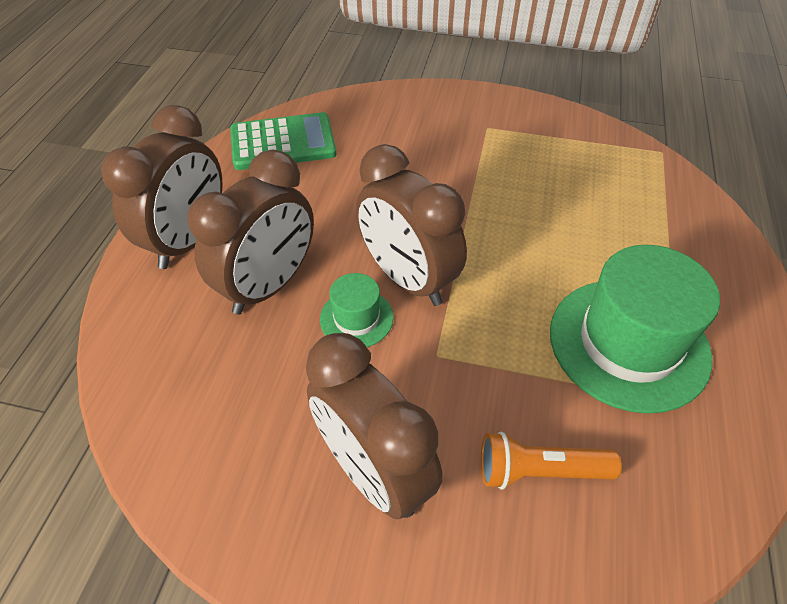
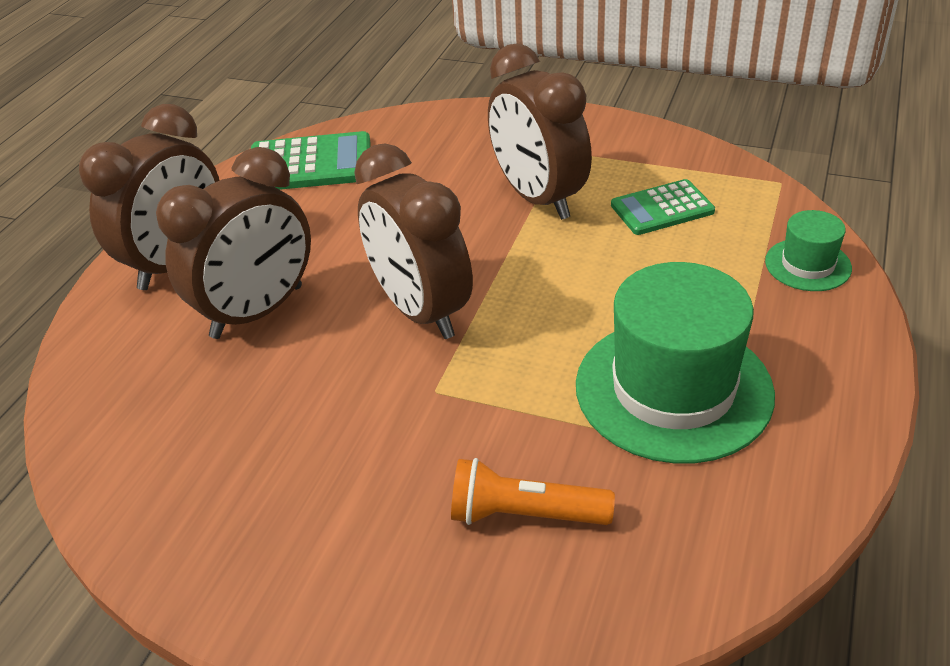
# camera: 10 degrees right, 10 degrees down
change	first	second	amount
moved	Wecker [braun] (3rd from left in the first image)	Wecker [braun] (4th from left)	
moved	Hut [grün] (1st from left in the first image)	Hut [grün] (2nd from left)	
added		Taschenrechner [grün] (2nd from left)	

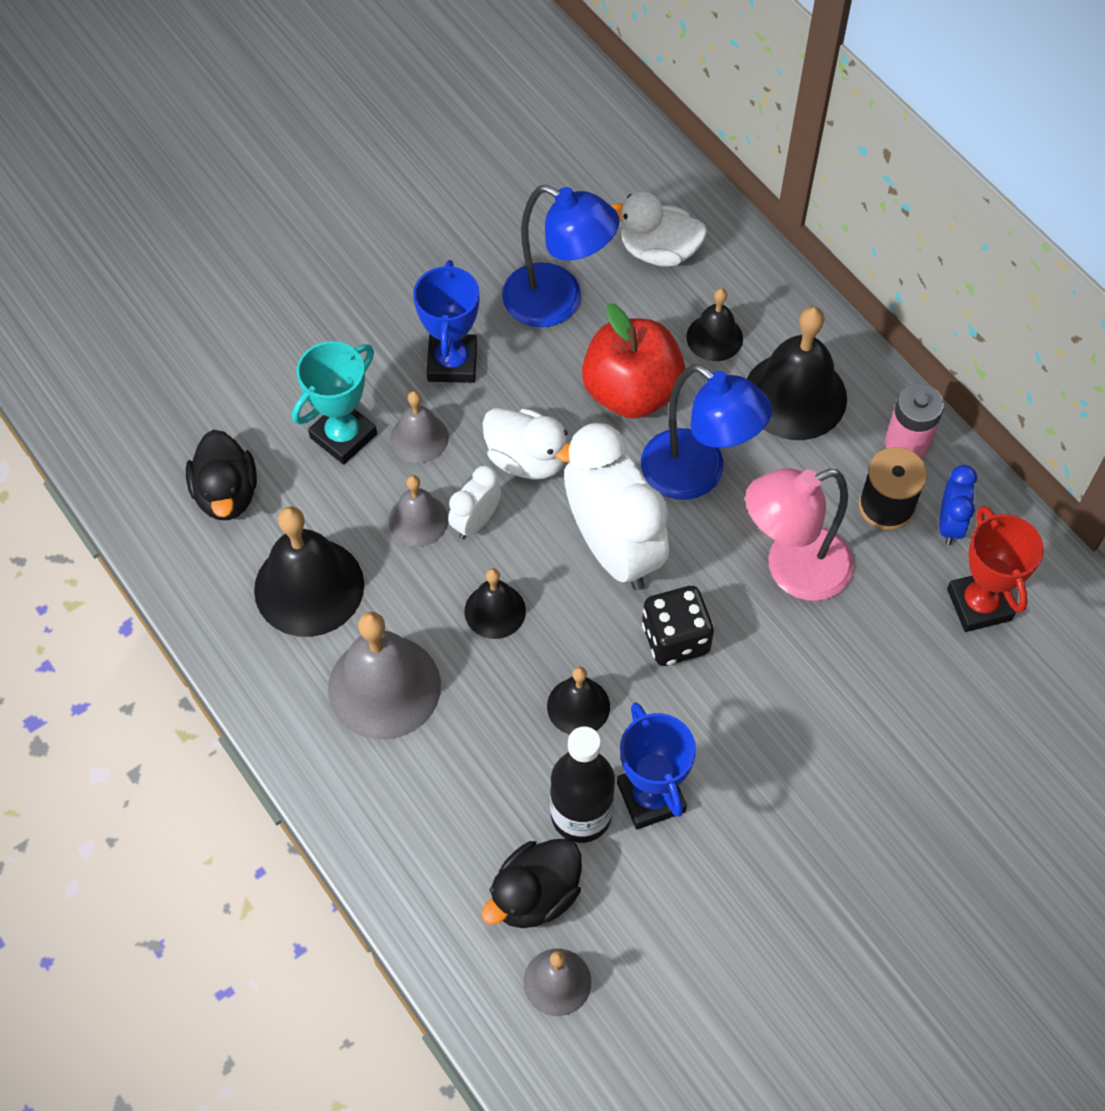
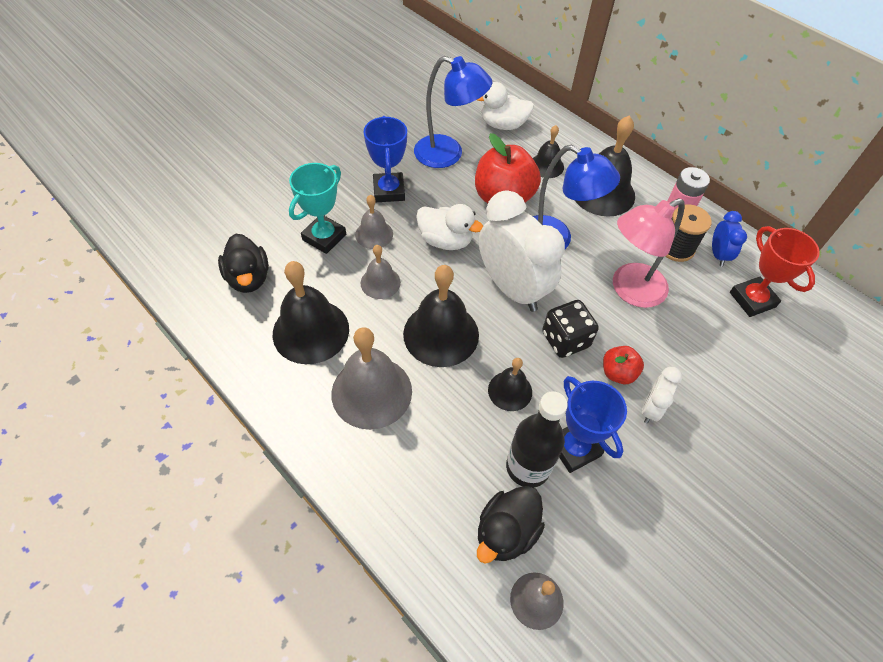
# camera: 10 degrees left, 5 degrees down
change	first	second	amount
moved	Wecker [weiß] (1st from left in the first image)	Wecker [weiß] (2nd from left)	
resized	Glocke [schwarz] (2nd from left)		x1.80
added		Apfel [rot] (2nd from left)	

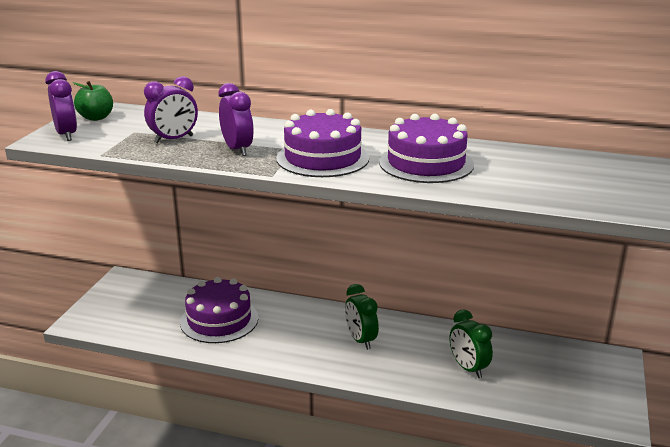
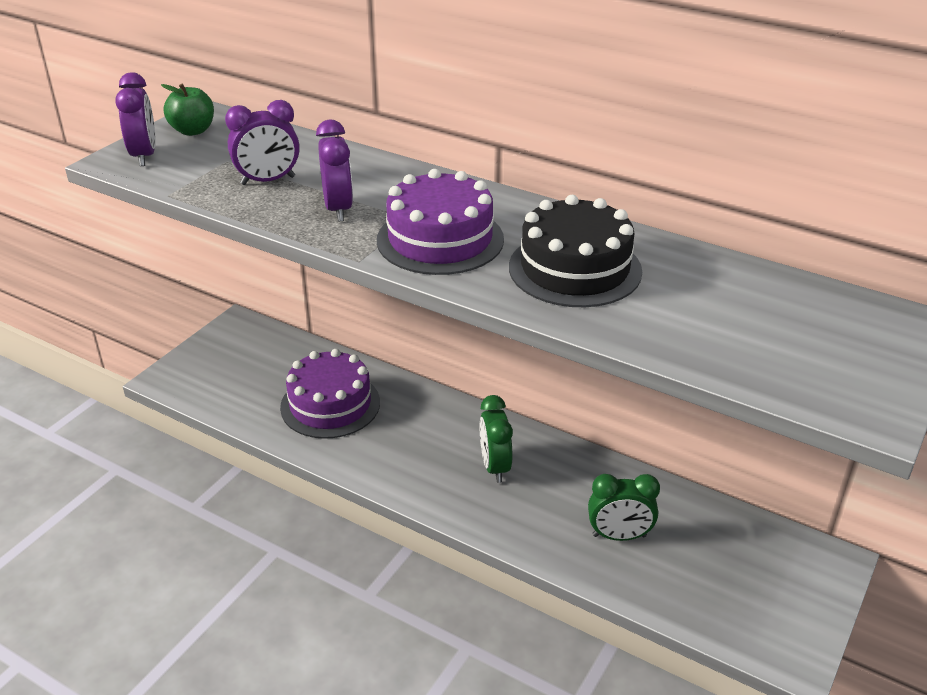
# camera: 15 degrees right, 10 degrees up
change	first	second	amount
recoloured	Kuchen [lila] (3rd from left)	Kuchen [schwarz]	
turned	Wecker [grün] (2nd from left)		75 degrees counterclockwise

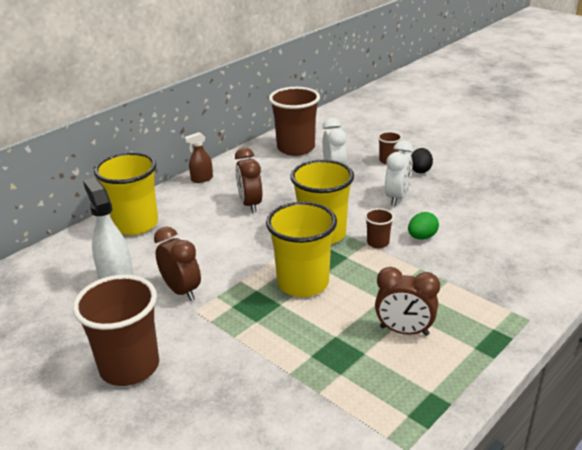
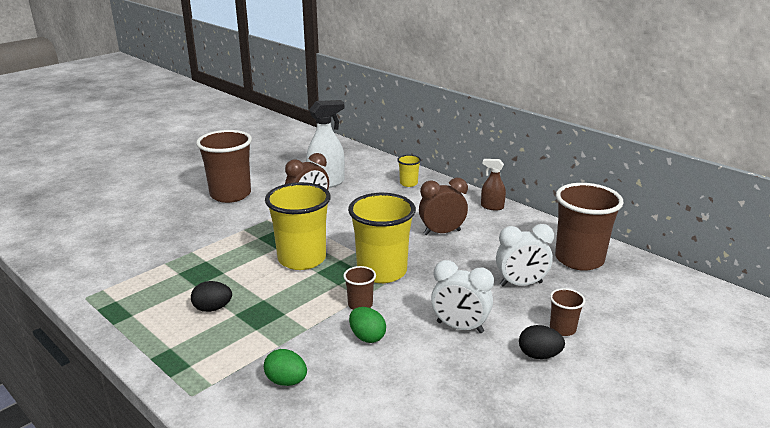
# camera: 90 degrees right, 5 degrees down
change	first	second	amount
resized	Becher [gelb] (1st from left in the first image)	Becher [gelb] (3rd from left)	x0.46
turned	Sprühflasche [braun]		45 degrees counterclockwise
replaced	Wecker [braun] (3rd from left)	Ei [schwarz] (1st from left)	
added		Ei [grün] (1st from left)	

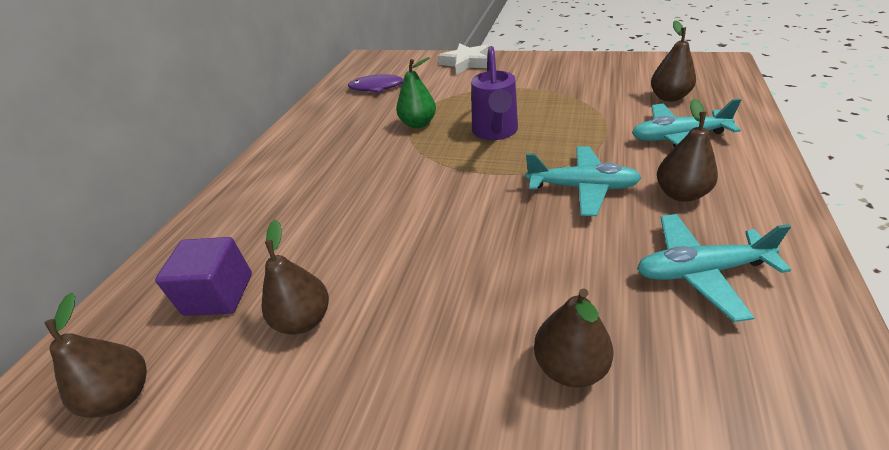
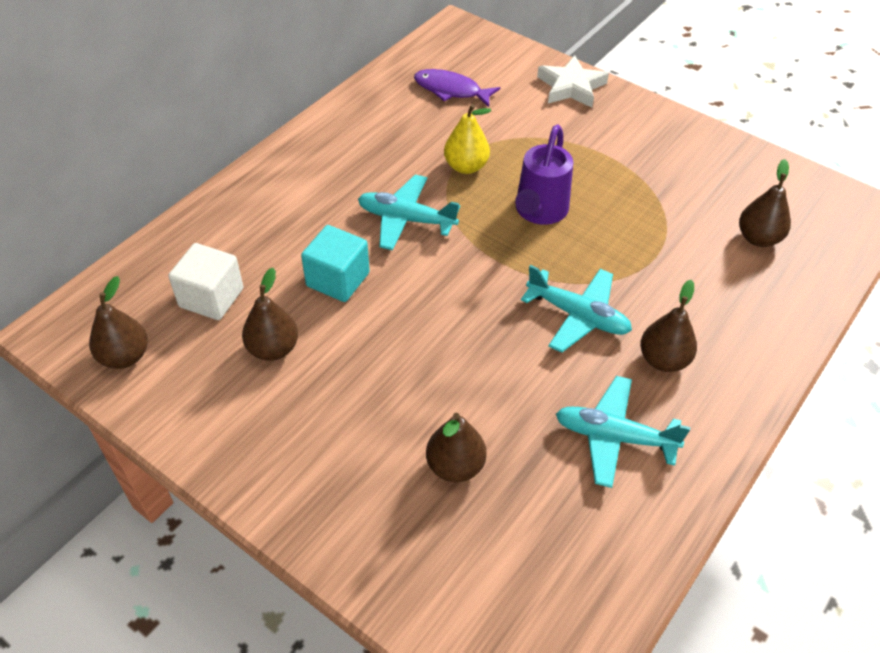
# camera: 15 degrees right, 10 degrees up
change	first	second	amount
recoloured	Kubus [lila]	Kubus [weiß]	
recoloured	Birne [grün]	Birne [gelb]	
moved	Flugzeug [türkis] (2nd from left in the first image)	Flugzeug [türkis] (1st from left)	
added		Kubus [türkis]	

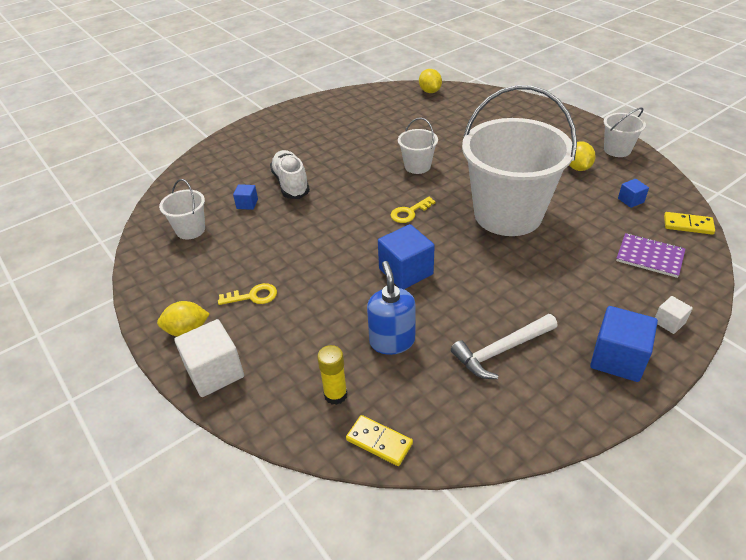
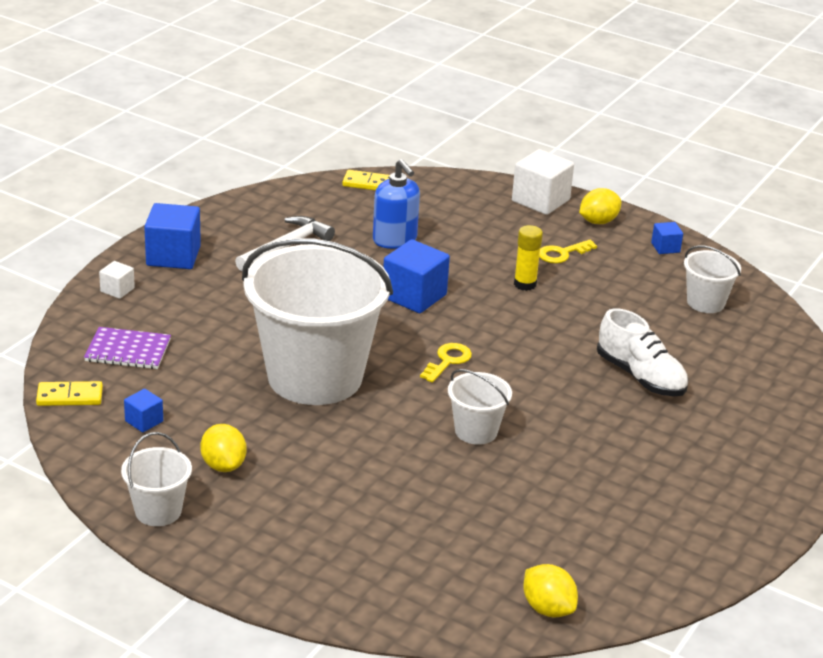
# camera: 155 degrees right, 10 degrees down
change	first	second	amount
moved	Kubus [blau] (1st from left in the first image)	Kubus [blau] (4th from left)	
moved	Klebestift [gelb]		

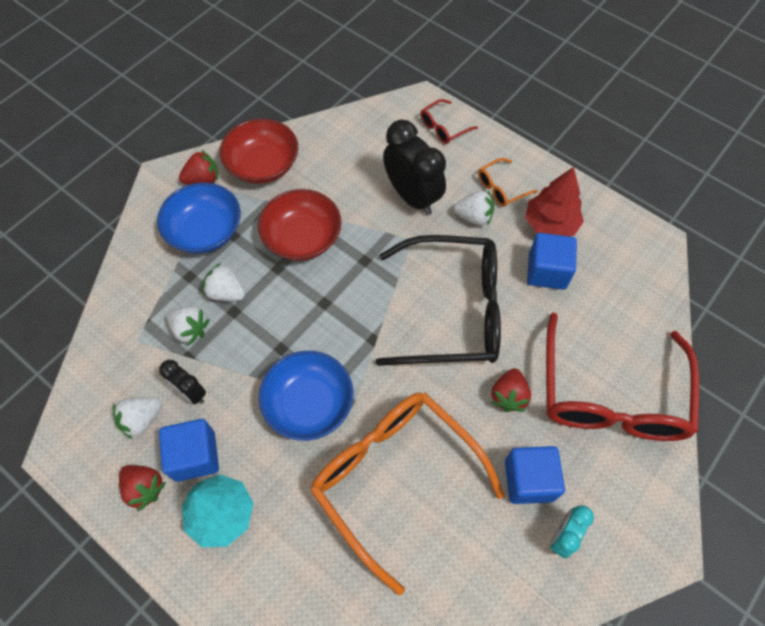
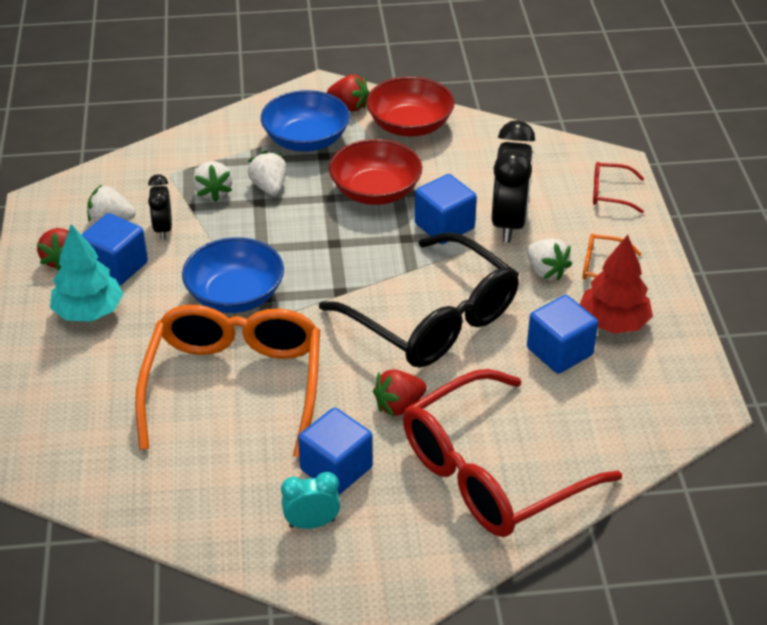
# camera: 45 degrees right, 20 degrees down
change	first	second	amount
added		Kubus [blau] (3rd from left)	

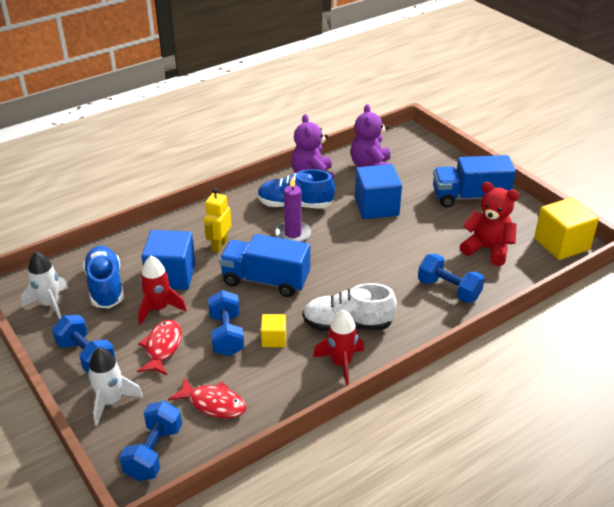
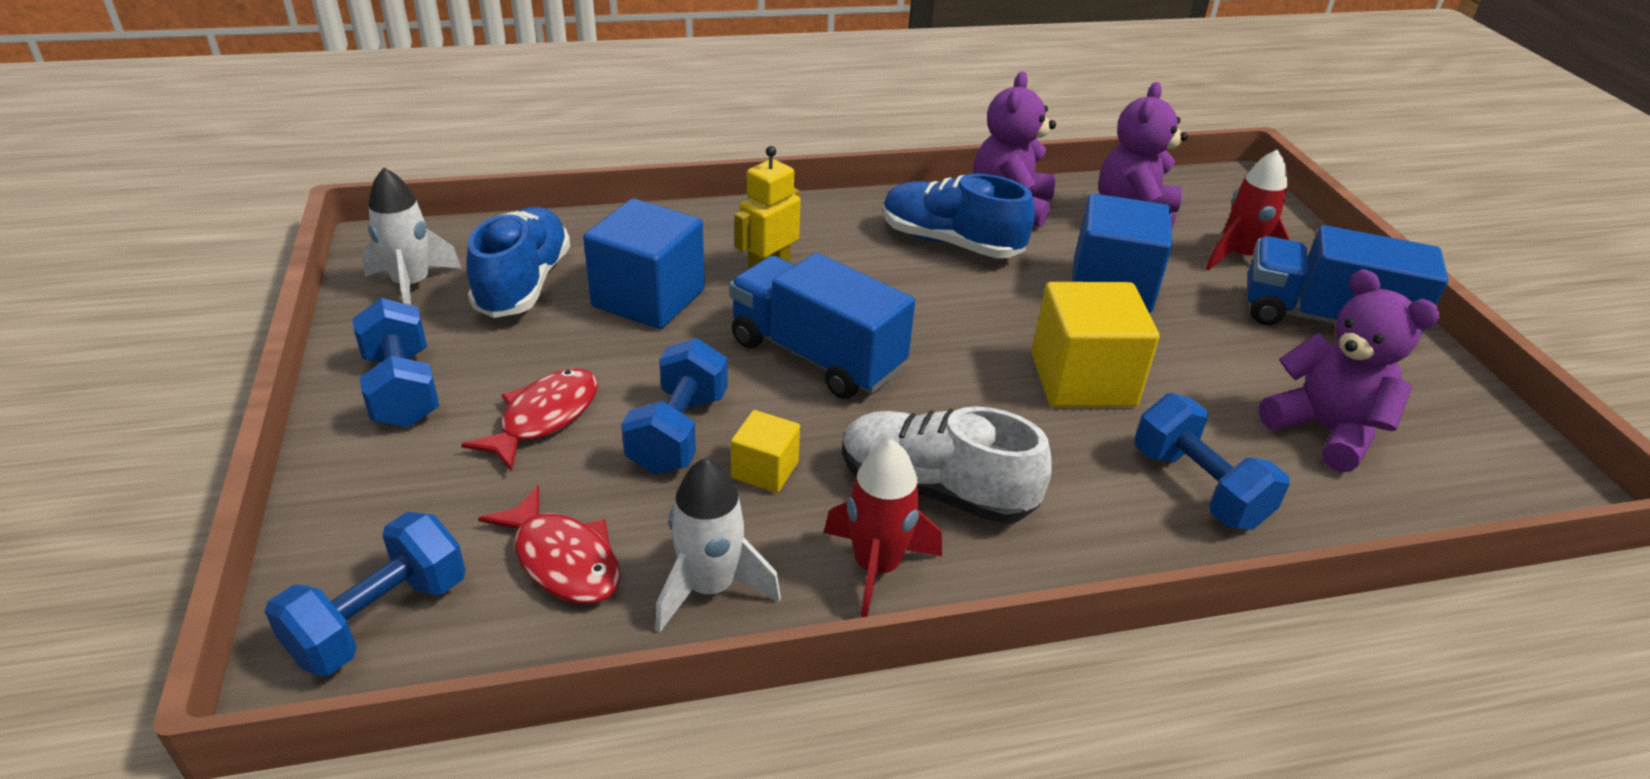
# camera: 20 degrees right, 0 degrees up
change	first	second	amount
moved	Rakete [weiß] (2nd from left)		
moved	Rakete [rot] (1st from left in the first image)	Rakete [rot] (2nd from left)	
removed	Kerze [lila]		
recoloured	Teddybär [rot]	Teddybär [lila] (3rd from left)	
moved	Kubus [gelb] (2nd from left)		

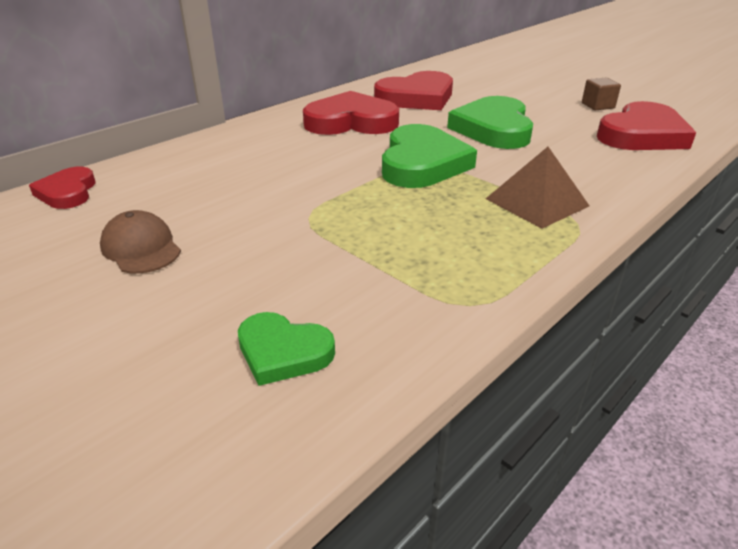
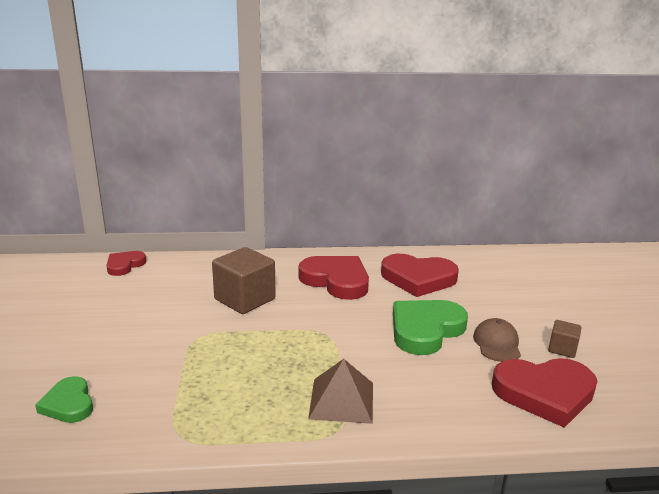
# camera: 40 degrees right, 10 degrees down
change	first	second	amount
moved	Kappe [braun]		
removed	Herz [grün] (2nd from left)		
added		Kubus [braun] (1st from left)	

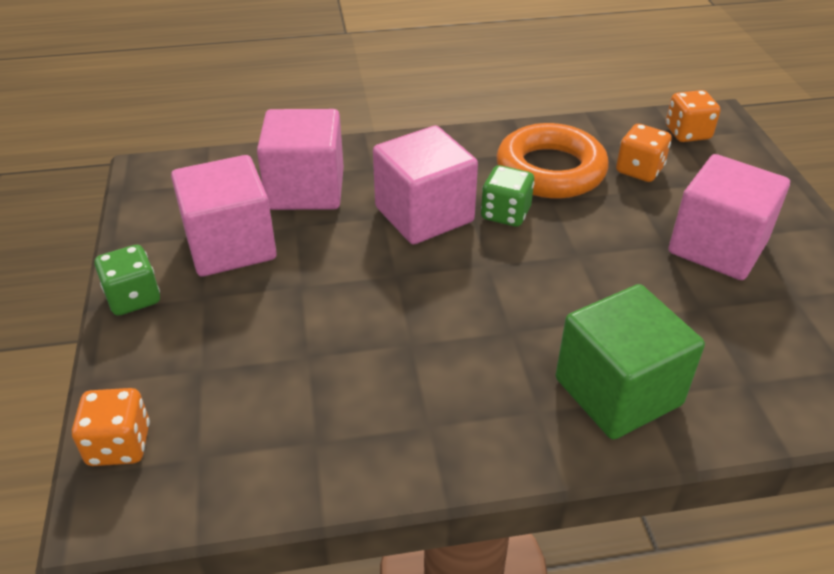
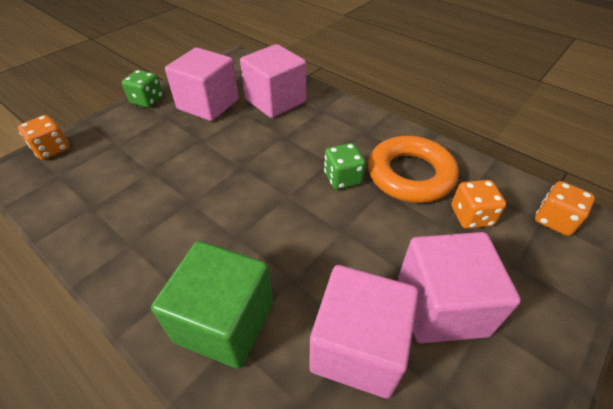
# camera: 50 degrees right, 5 degrees up
change	first	second	amount
moved	Kubus [rosa] (3rd from left)		

